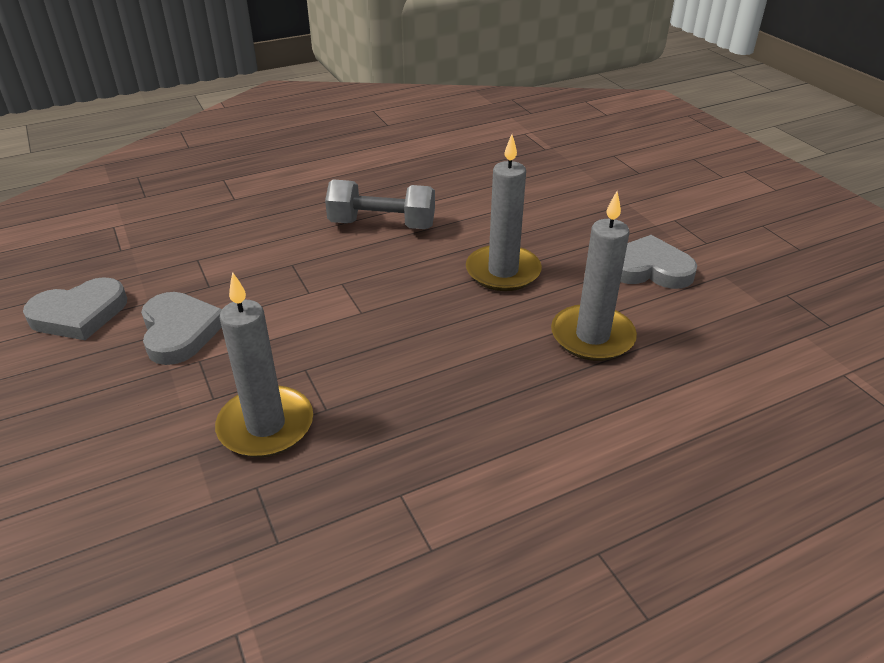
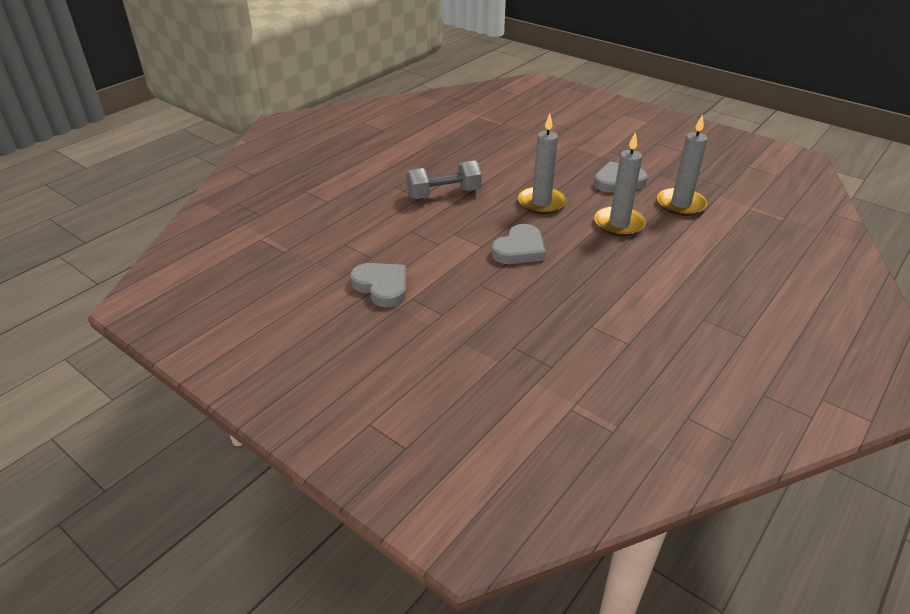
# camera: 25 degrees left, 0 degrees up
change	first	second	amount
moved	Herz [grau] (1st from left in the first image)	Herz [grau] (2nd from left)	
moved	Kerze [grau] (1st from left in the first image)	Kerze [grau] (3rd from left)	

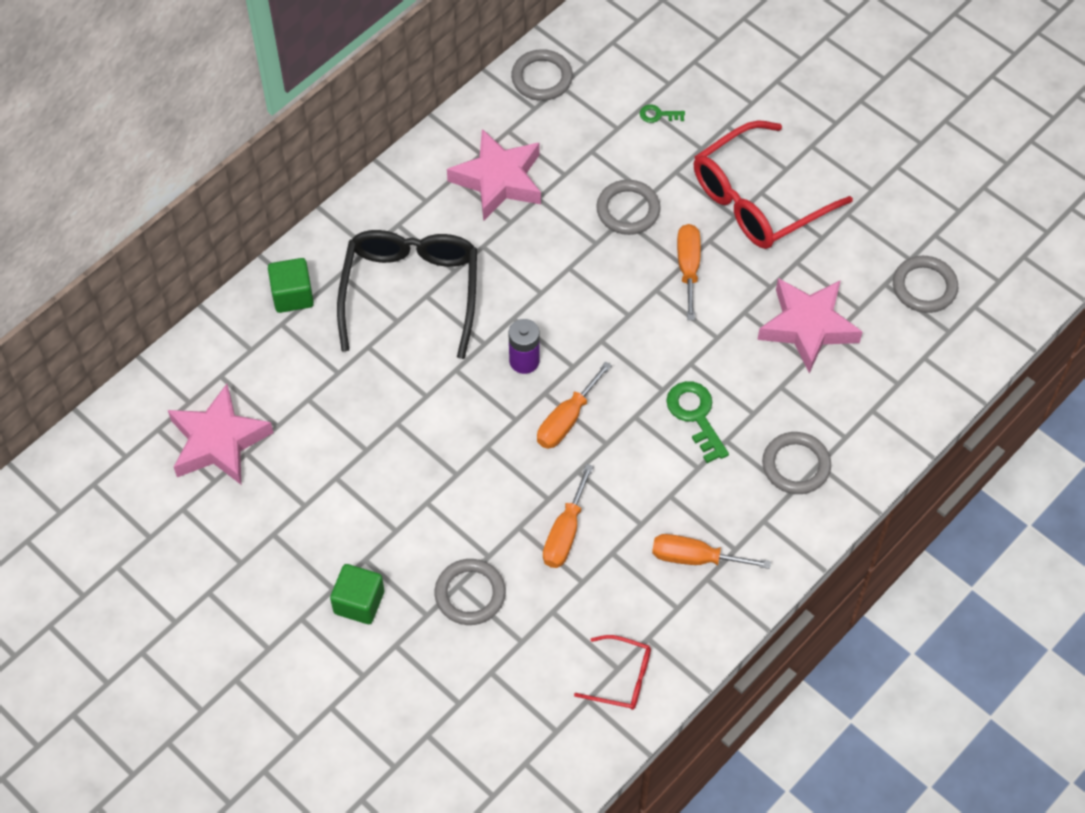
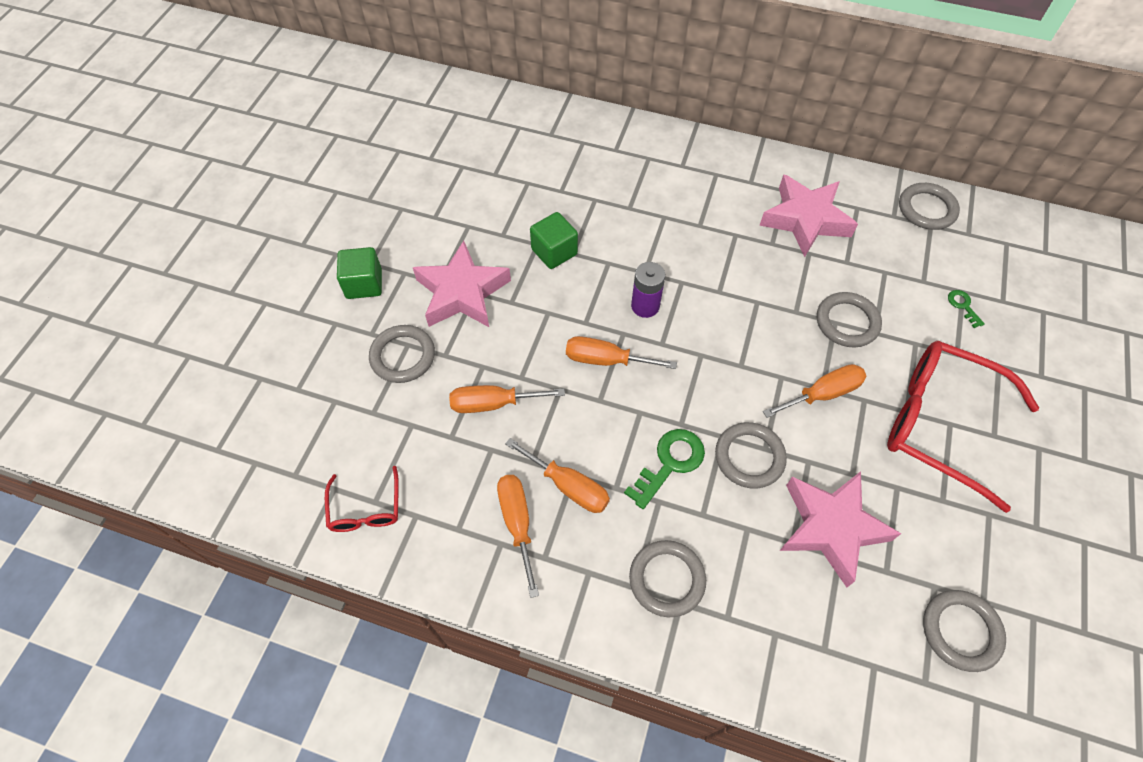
# camera: 65 degrees right, 0 degrees up
change	first	second	amount
moved	Stern [rosa] (1st from left)		
moved	Kubus [grün] (1st from left in the first image)	Kubus [grün] (2nd from left)	
removed	Brille [schwarz]		
added		Schraubenzieher [orange] (3rd from left)	
added		Ring [grau] (3rd from left)	

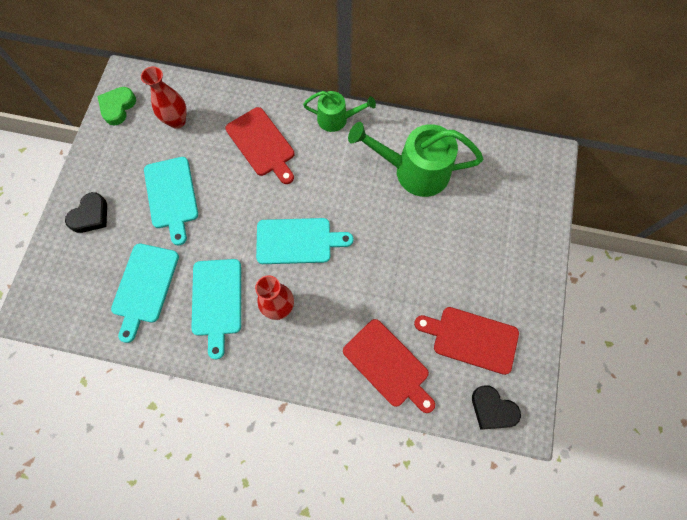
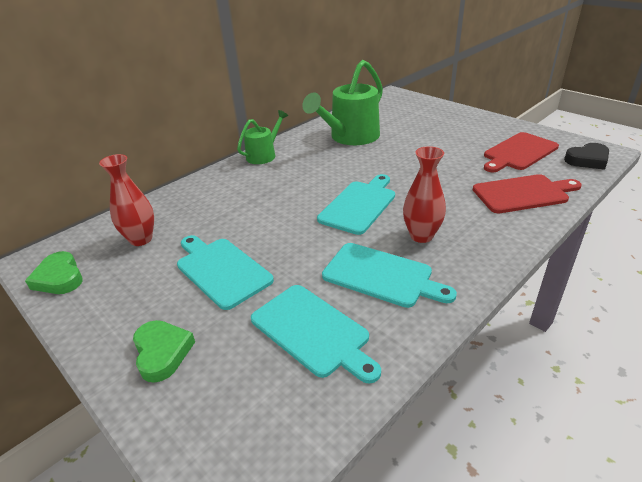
# camera: 55 degrees left, 35 degrees down
change	first	second	amount
recoloured	Herz [schwarz] (1st from left)	Herz [grün] (2nd from left)	
turned	Schneidebrett [türkis] (2nd from left in the first image)	Schneidebrett [türkis] (1st from left)	150 degrees counterclockwise
removed	Schneidebrett [rot] (1st from left)		

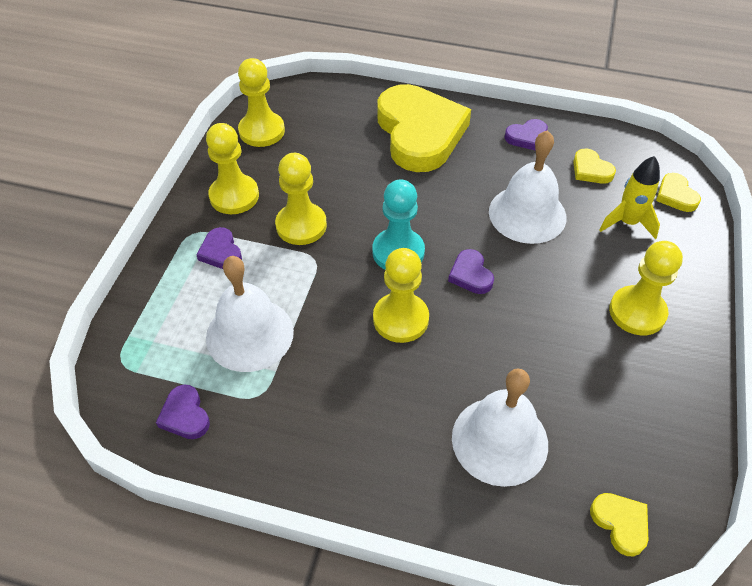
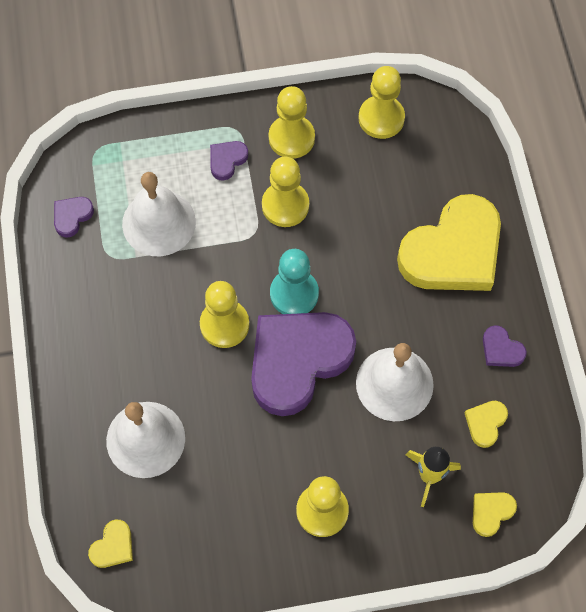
# camera: 65 degrees right, 15 degrees up
change	first	second	amount
resized	Herz [lila] (3rd from left)		x2.47

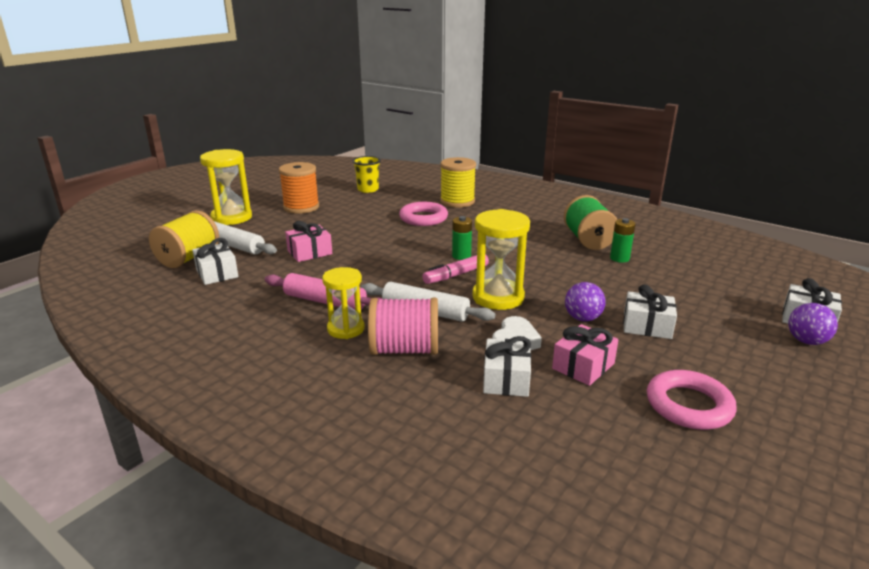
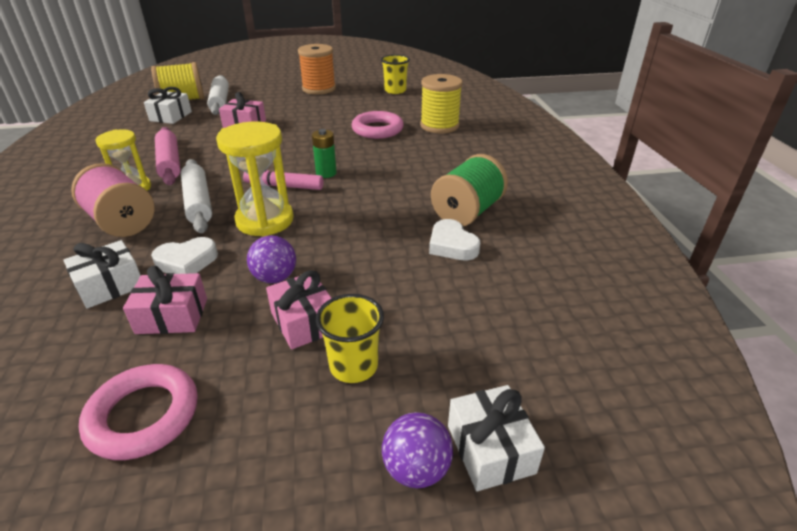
# camera: 45 degrees right, 10 degrees up
change	first	second	amount
removed	Sanduhr [gelb] (1st from left)		
replaced	Batterie [grün] (2nd from left)	Herz [weiß] (2nd from left)	
recoloured	Geschenk [weiß] (3rd from left)	Geschenk [rosa] (3rd from left)	
added		Becher [gelb] (1st from left)	

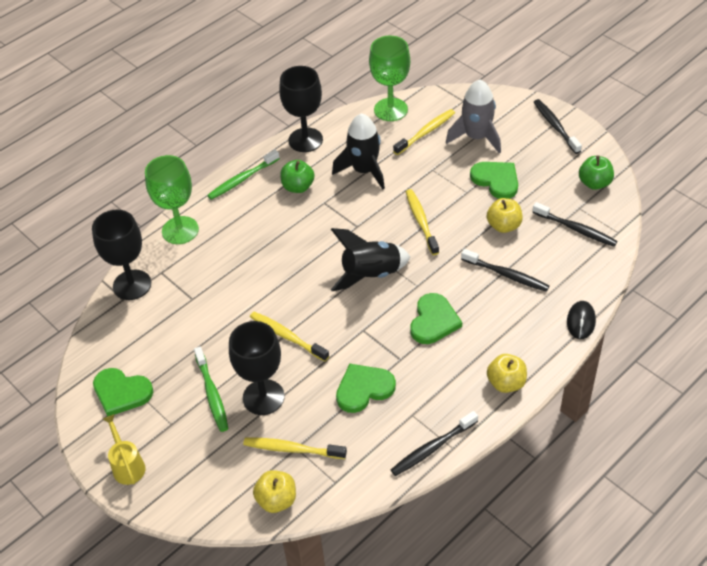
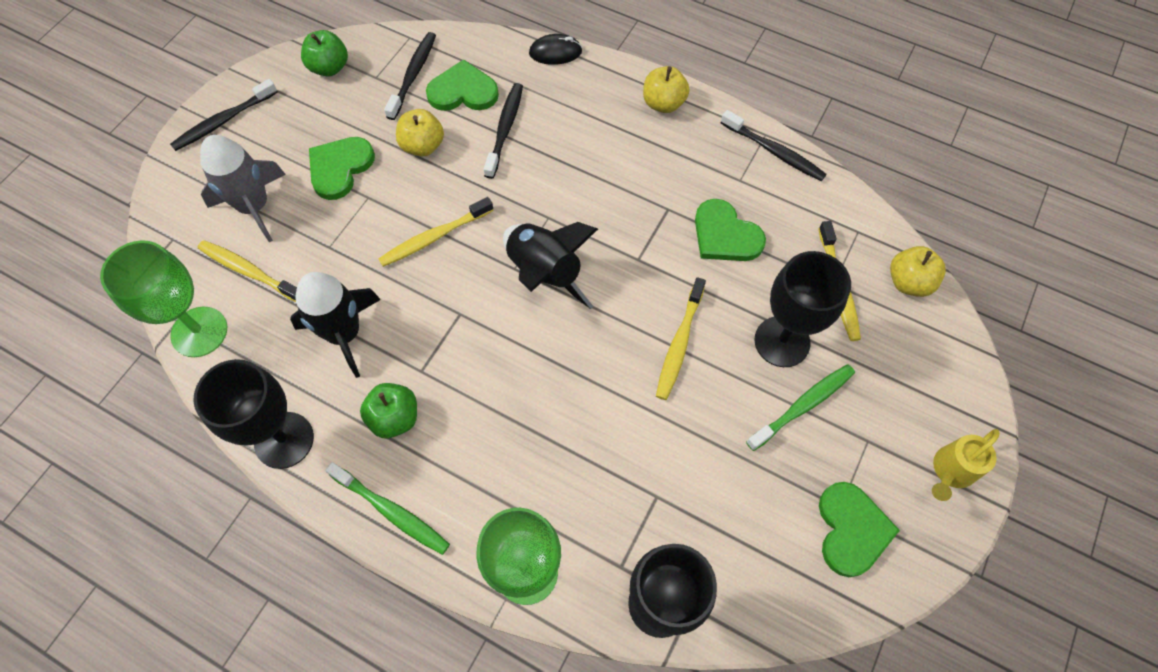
# camera: 110 degrees left, 15 degrees up
change	first	second	amount
moved	Herz [grün] (3rd from left in the first image)	Herz [grün] (2nd from left)	

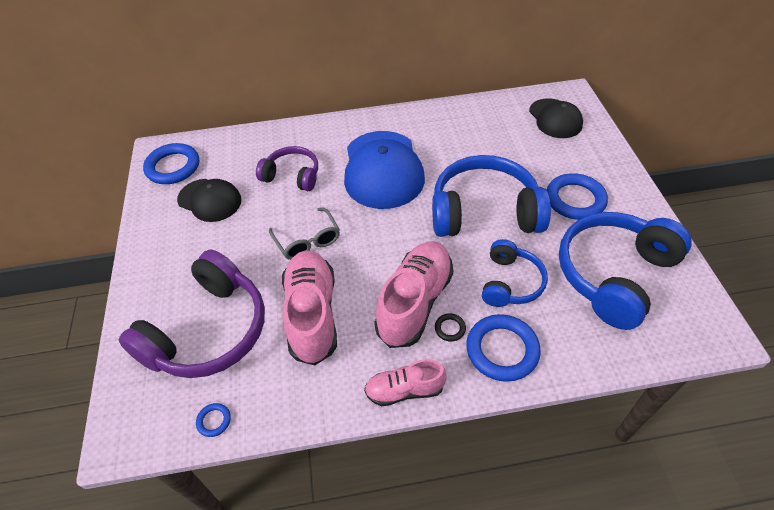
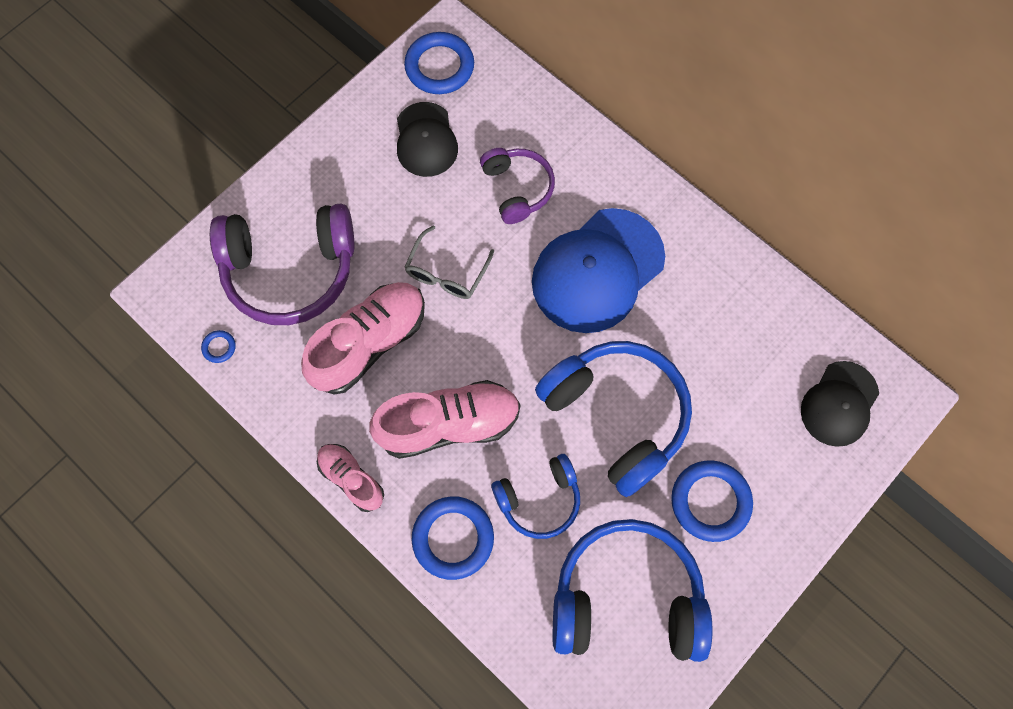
# camera: 50 degrees right, 20 degrees up
change	first	second	amount
removed	Ring [schwarz]		

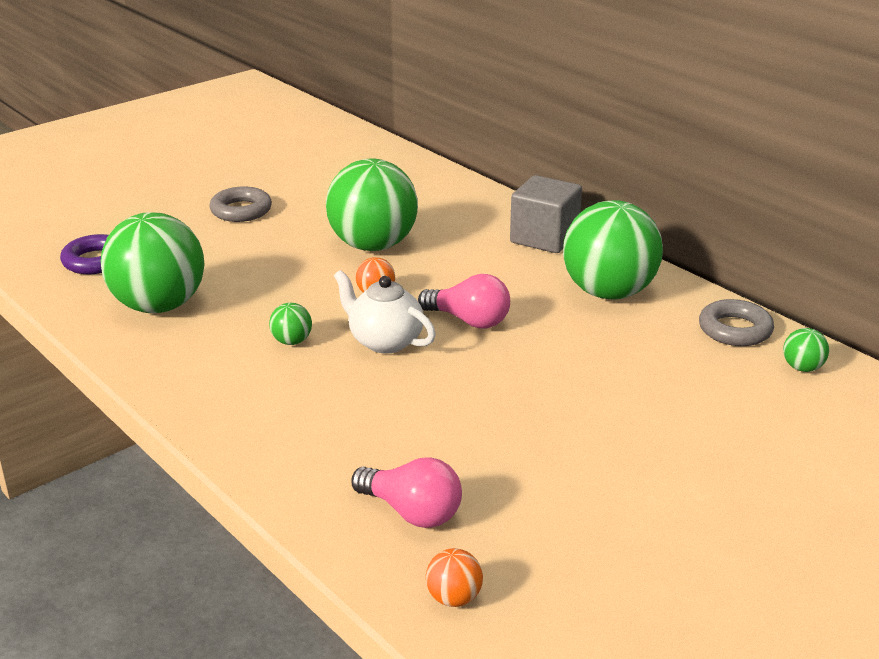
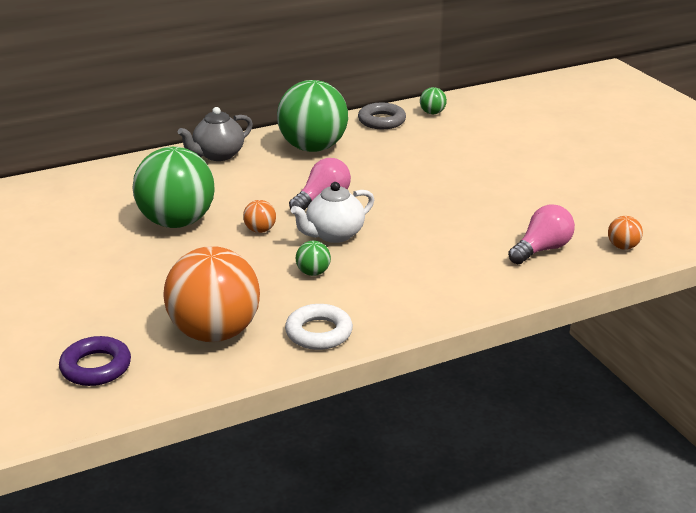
# camera: 75 degrees left, 0 degrees up
change	first	second	amount
recoloured	Ball [grün] (1st from left)	Ball [orange] (1st from left)	
removed	Ring [grau] (1st from left)		
replaced	Kubus [grau]	Teekanne [grau]	
added		Ring [weiß]	

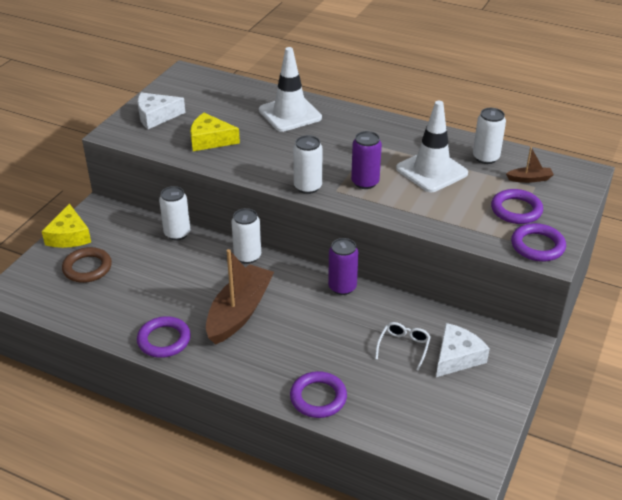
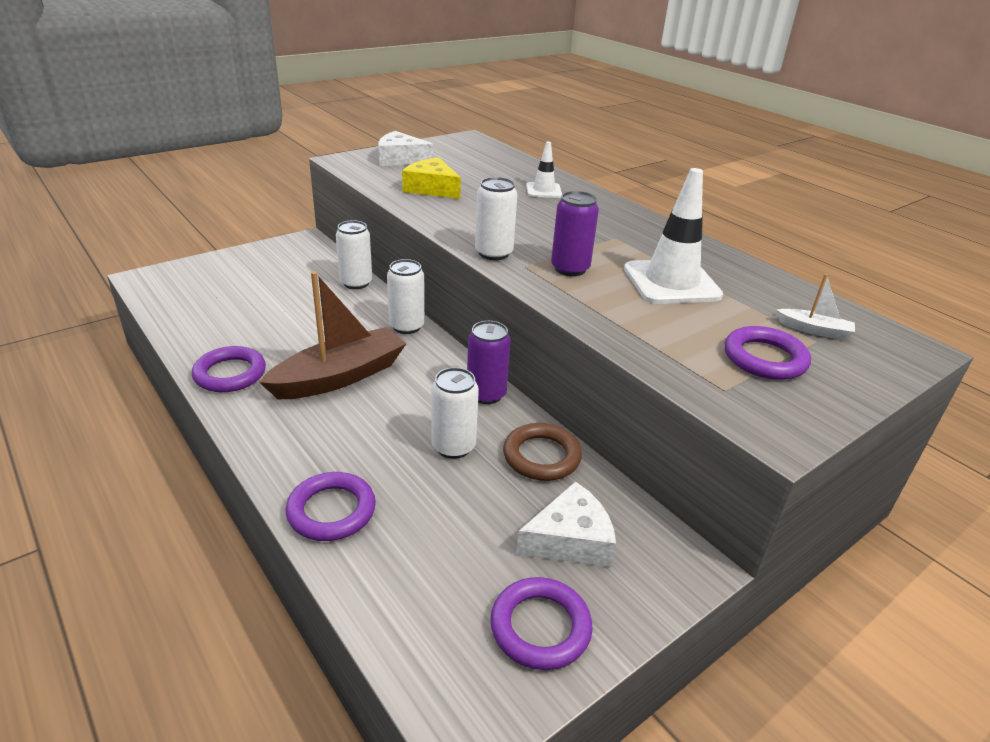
# camera: 25 degrees right, 5 degrees down
change	first	second	amount
removed	Käse [gelb] (1st from left)		
moved	Ring [braun]		
resized	Leitkegel [weiß] (1st from left)		x0.54
removed	Brille [weiß]		
moved	Dose [weiß] (4th from left in the first image)	Dose [weiß] (3rd from left)	
recoloured	Boot [braun] (2nd from left)	Boot [weiß]	
moved	Ring [lila] (4th from left in the first image)	Ring [lila] (3rd from left)	

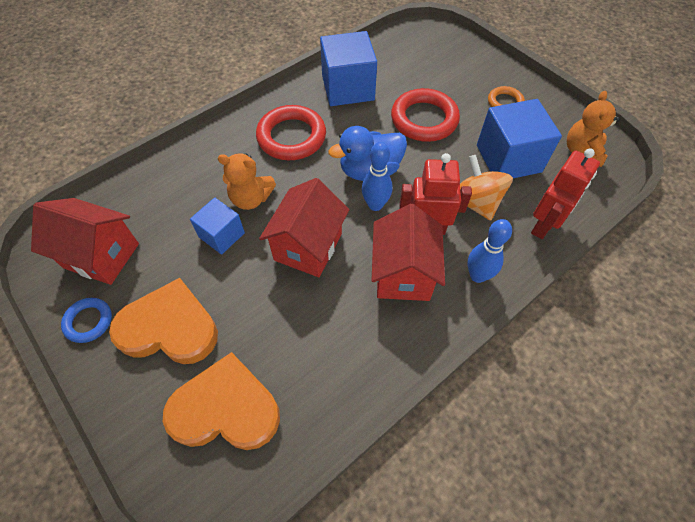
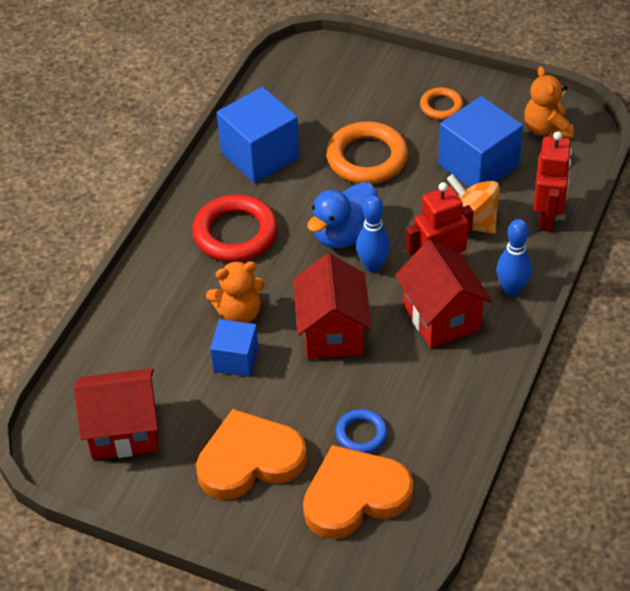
# camera: 25 degrees left, 10 degrees down
change	first	second	amount
moved	Ring [blau]		
recoloured	Ring [rot] (2nd from left)	Ring [orange] (1st from left)	

